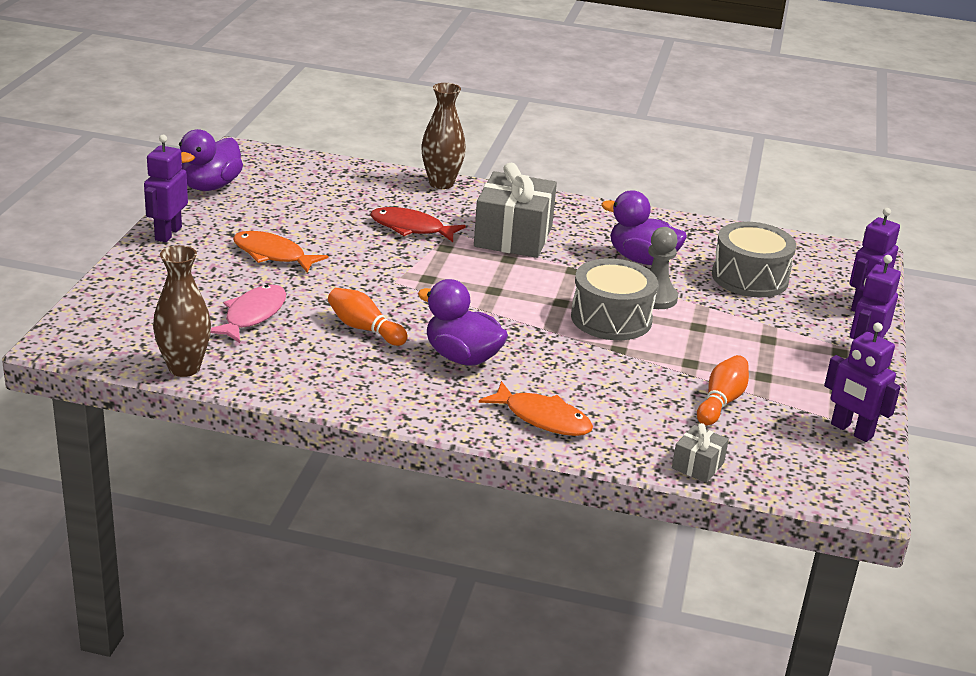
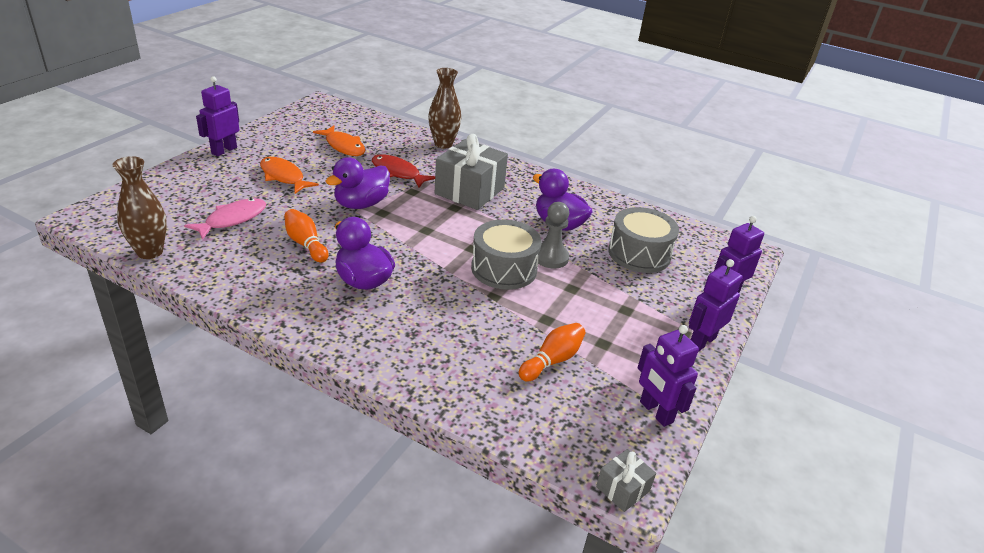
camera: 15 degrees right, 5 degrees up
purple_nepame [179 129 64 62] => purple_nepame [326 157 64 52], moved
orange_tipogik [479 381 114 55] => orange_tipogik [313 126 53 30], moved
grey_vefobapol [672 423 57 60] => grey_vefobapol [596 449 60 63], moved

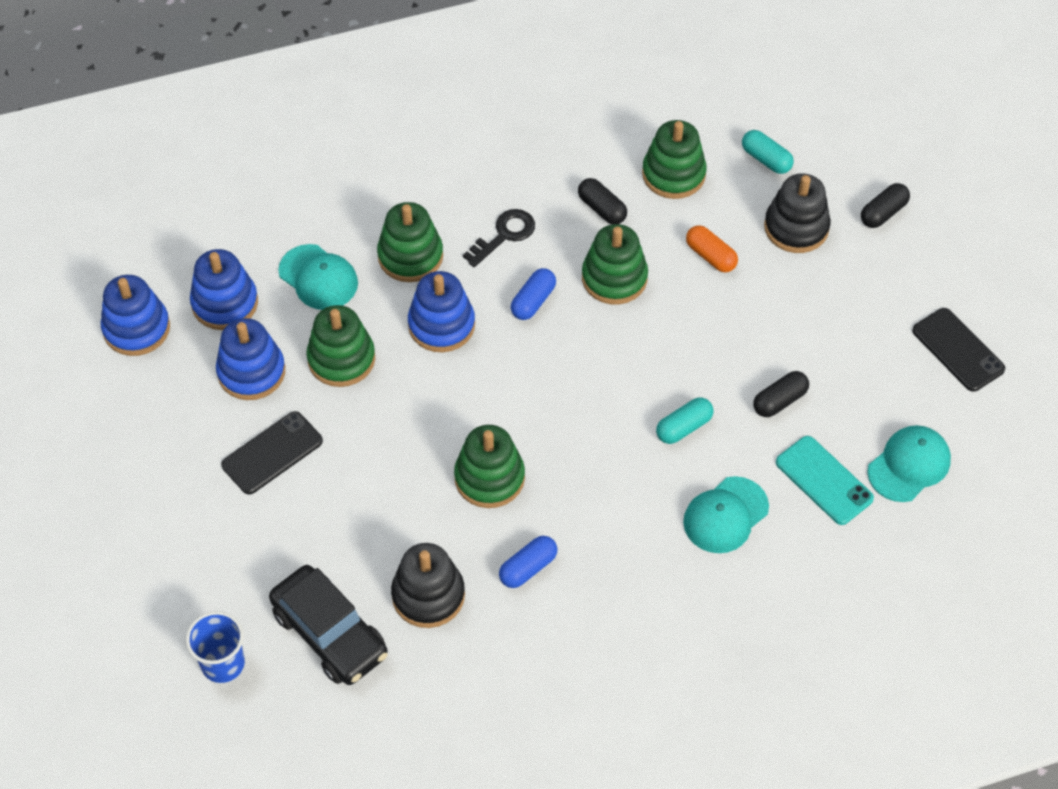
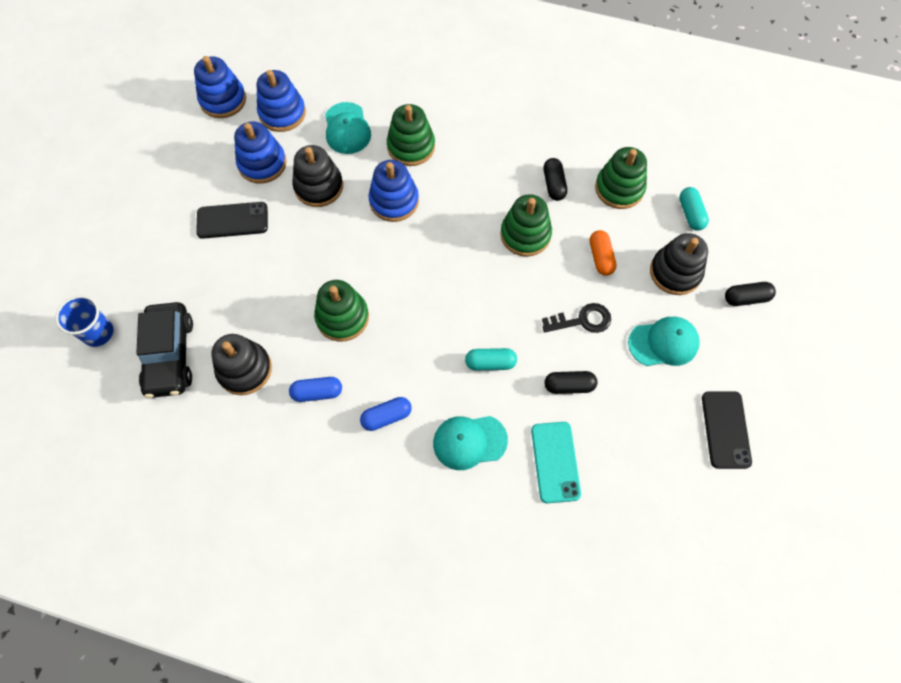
camera: 35 degrees right, 10 degrees up
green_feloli [306 305 69 82] => black_feloli [292 145 51 62]
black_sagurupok [463 209 72 58] => black_sagurupok [542 303 69 30], moved
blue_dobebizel [511 268 45 52] => blue_dobebizel [360 397 52 34], moved
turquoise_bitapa [867 425 84 77] => turquoise_bitapa [628 317 72 49], moved

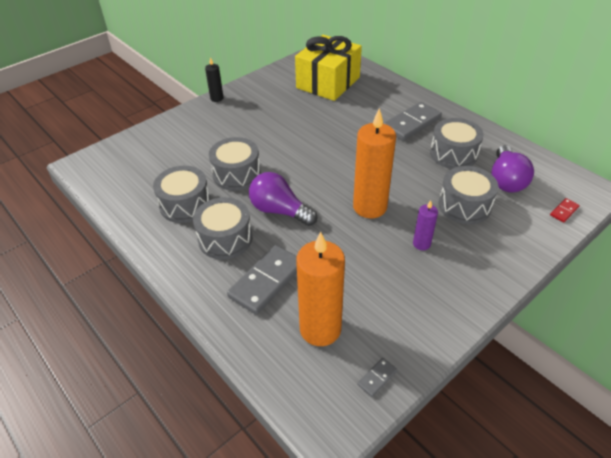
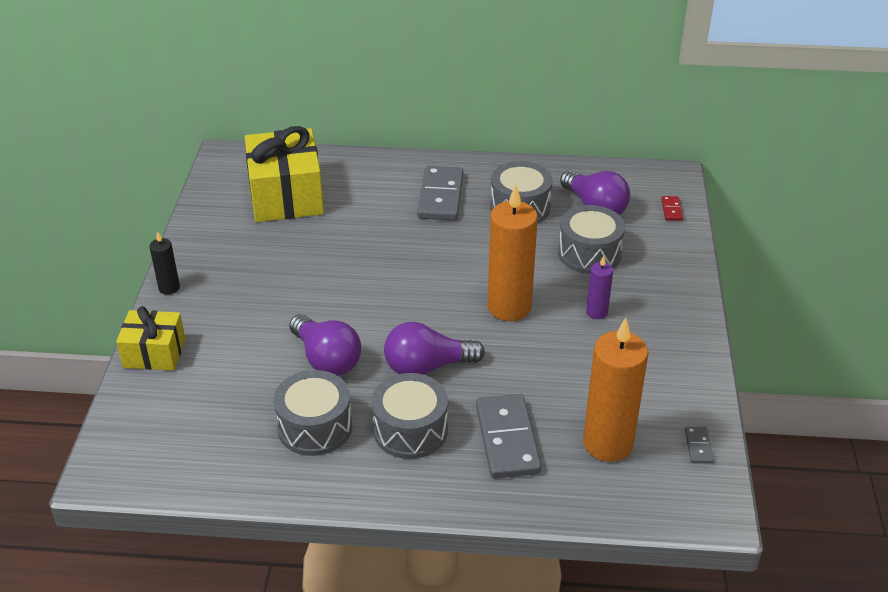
camera: 45 degrees left, 5 degrees down
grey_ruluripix [209 137 52 54] => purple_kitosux [289 314 72 62]
nothing => yellow_vefobapol [116 306 69 64]

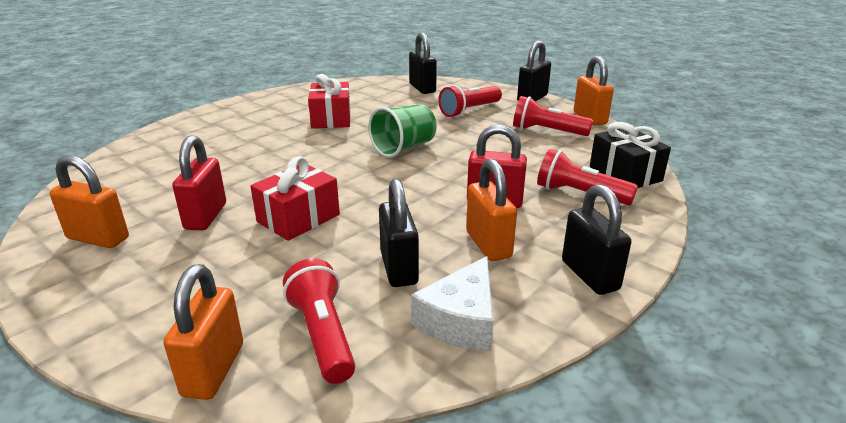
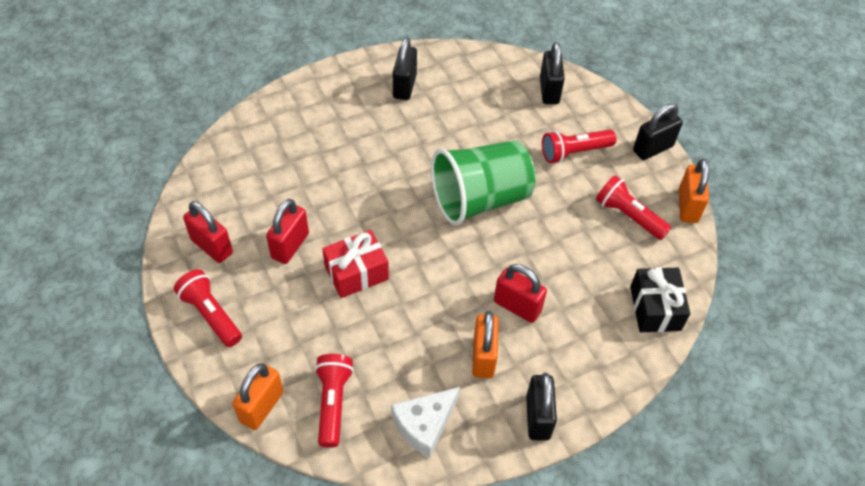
camera: 20 degrees right, 25 degrees up
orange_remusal [50 155 79 93] => red_remusal [183 201 50 62]
red_vefobapol [308 74 43 55] => nothing
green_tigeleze [368 104 69 54] => green_tigeleze [431 140 105 85], x1.63
black_remusal [379 178 40 109] => black_remusal [393 37 24 63], moved
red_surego [537 149 101 56] => red_surego [174 269 68 78], moved

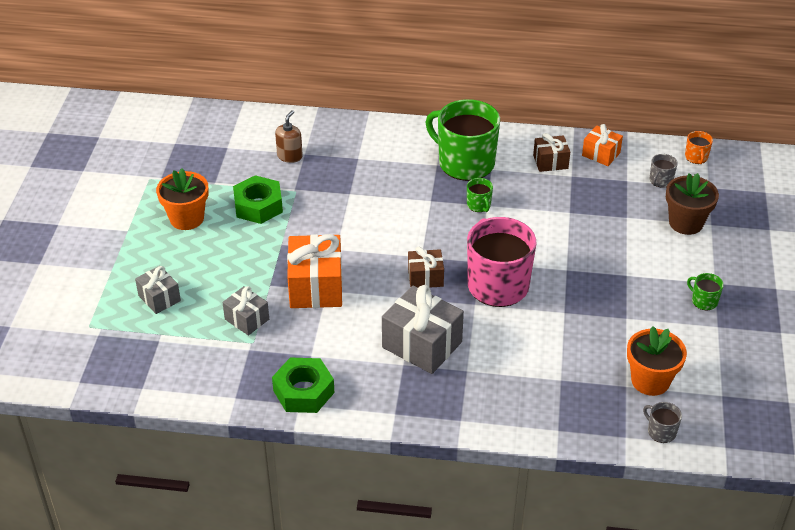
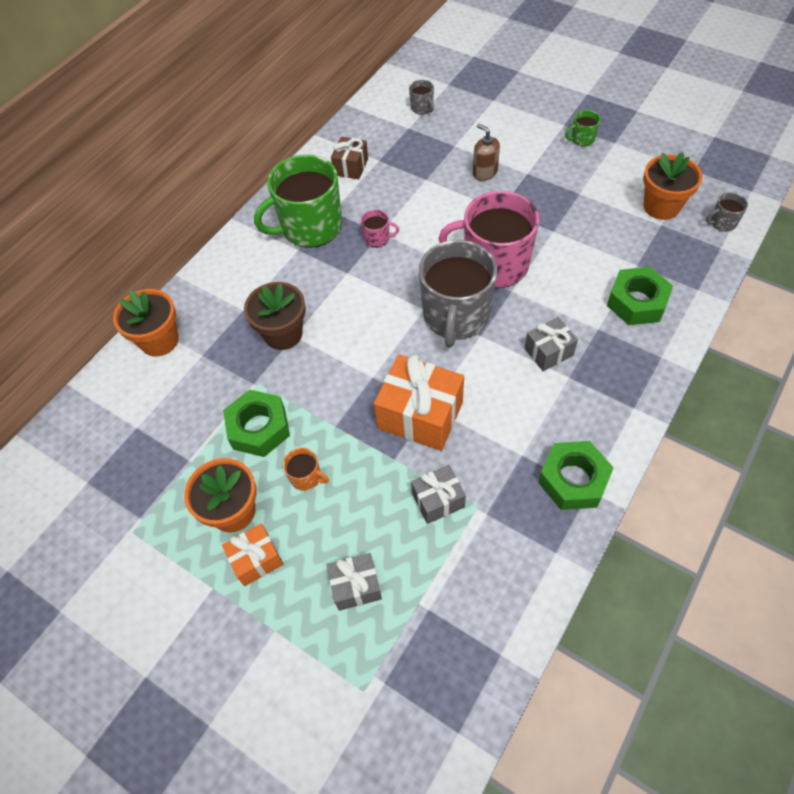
camera: 60 degrees left, 15 degrees up
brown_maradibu [275 110 28 53] => brown_maradibu [473 124 27 57], moved
grey_vefobapol [382 285 82 89] => grey_vefobapol [524 317 54 54], x0.57
brown_vefobapol [408 247 36 41] => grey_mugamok [419 240 78 108]
green_mugamok [467 178 26 34] => pink_mugamok [361 210 38 38]
orange_vefobapol [582 124 41 42] => orange_vefobapol [222 523 61 63], moved
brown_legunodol [666 173 53 62] => brown_legunodol [244 282 62 68], moved
orange_mugamok [685 131 28 33] => orange_mugamok [283 448 46 43], moved
nothing => orange_legunodol [113 289 66 68]
nothing => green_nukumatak [607 267 66 58]

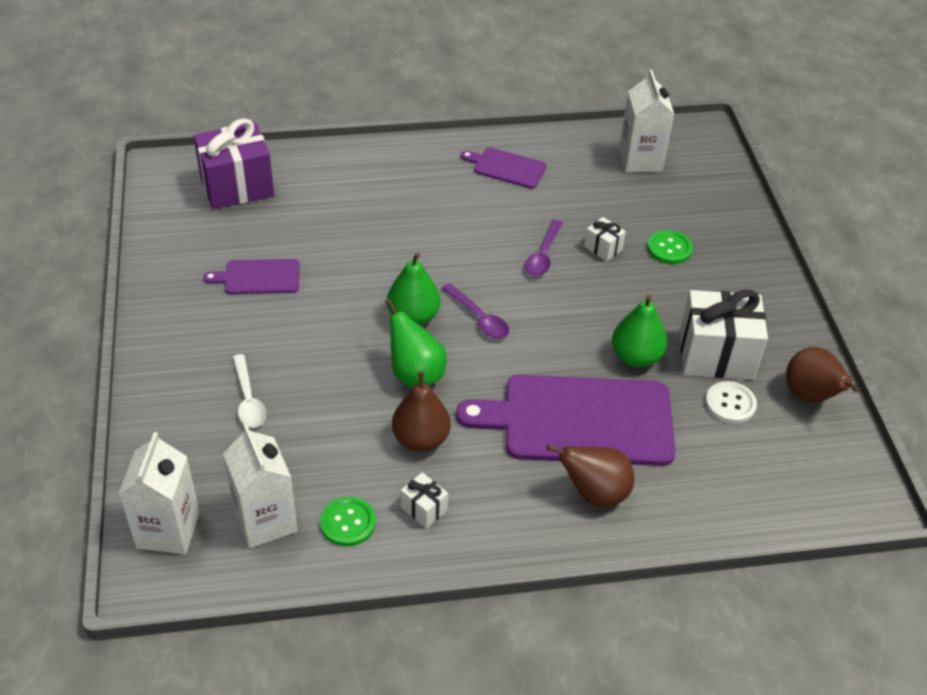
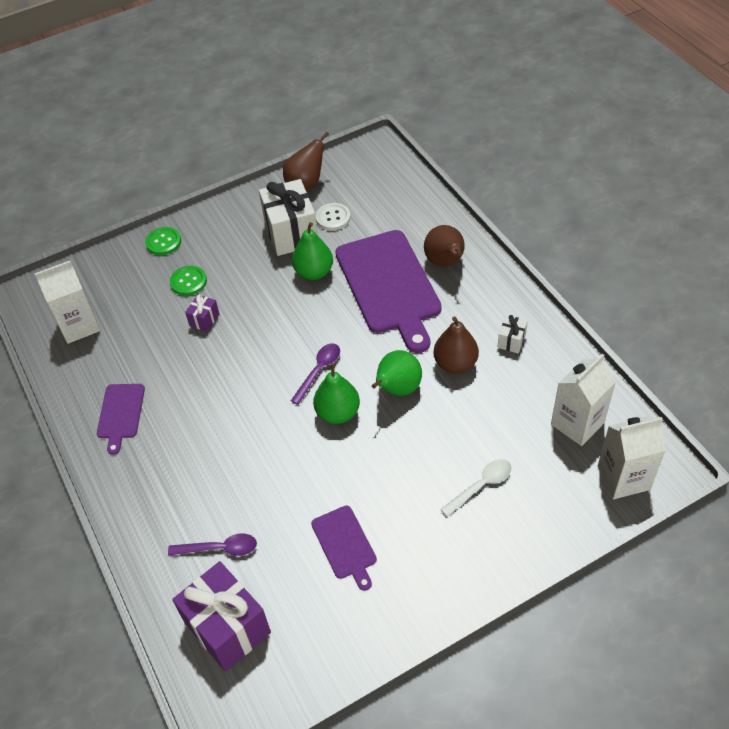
camera: 105 degrees left, 5 degrees up
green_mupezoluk [320 496 56 50] => green_mupezoluk [145 227 36 28], moved
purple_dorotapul [525 220 37 56] => purple_dorotapul [168 533 89 23], moved
white_vefobapol [584 217 42 45] => purple_vefobapol [185 294 34 38]

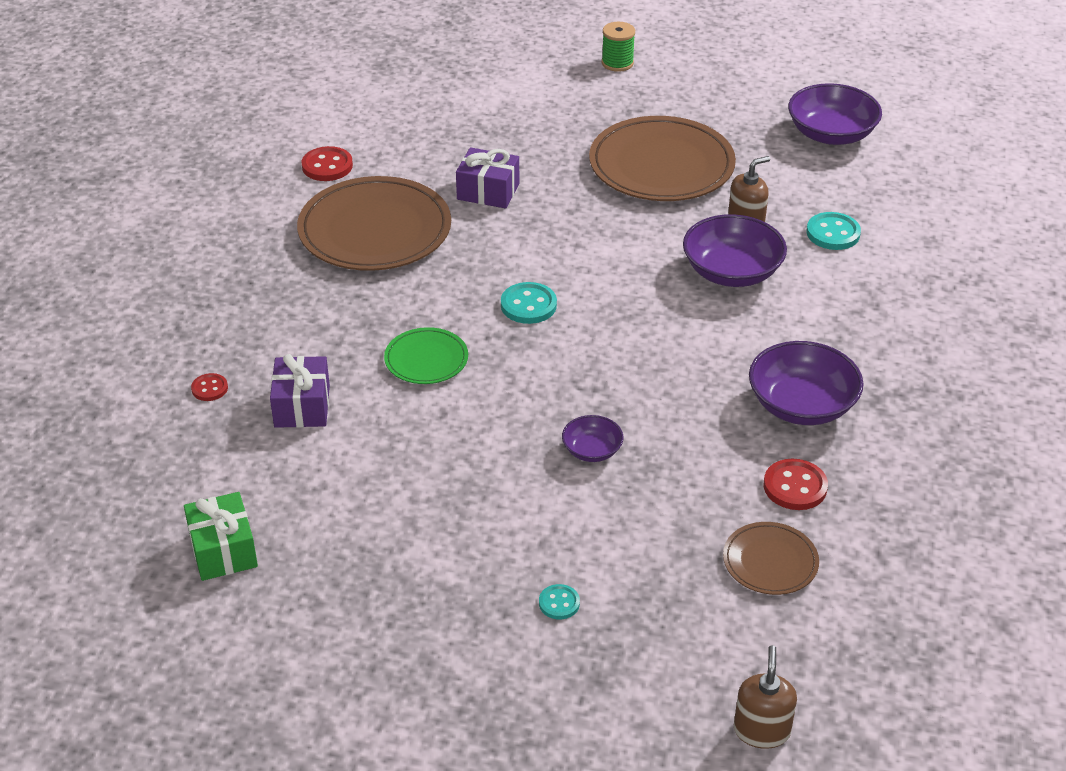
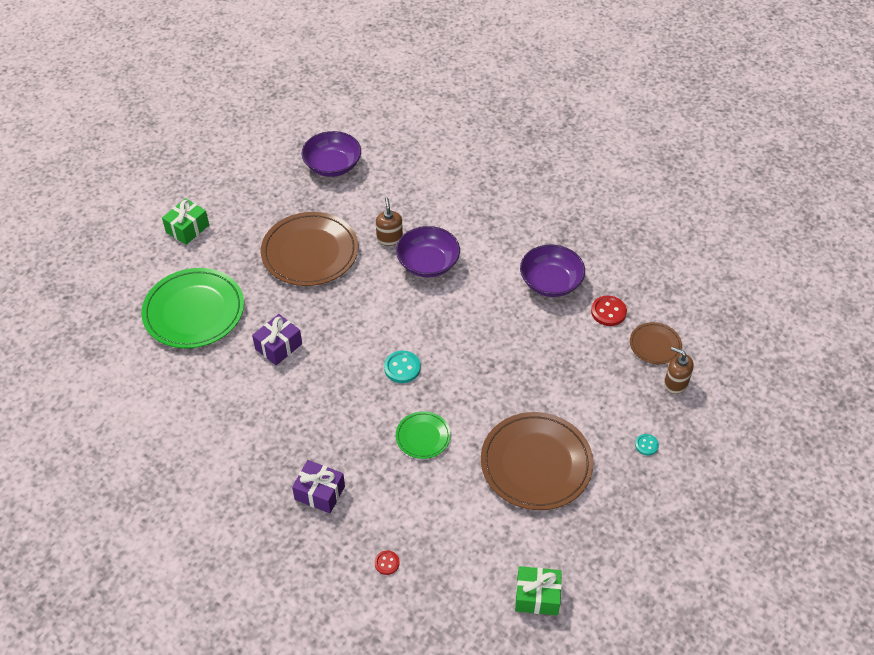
camera: 65 degrees left, 10 degrees up
purple_vefobapol [270 354 60 74] => purple_vefobapol [292 460 53 53], moved
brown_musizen [297 176 154 95] => brown_musizen [481 412 112 98], moved
red_mupezoluk [301 146 52 35] => nothing
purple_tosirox [562 415 61 47] => nothing
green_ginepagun [602 22 33 50] => green_vefobapol [162 198 47 47]
brown_maradibu [734 645 63 104] => brown_maradibu [664 347 30 47], moved
turquoise_mupezoluk [806 212 55 38] => nothing
nothing => green_musizen [141 268 103 81]

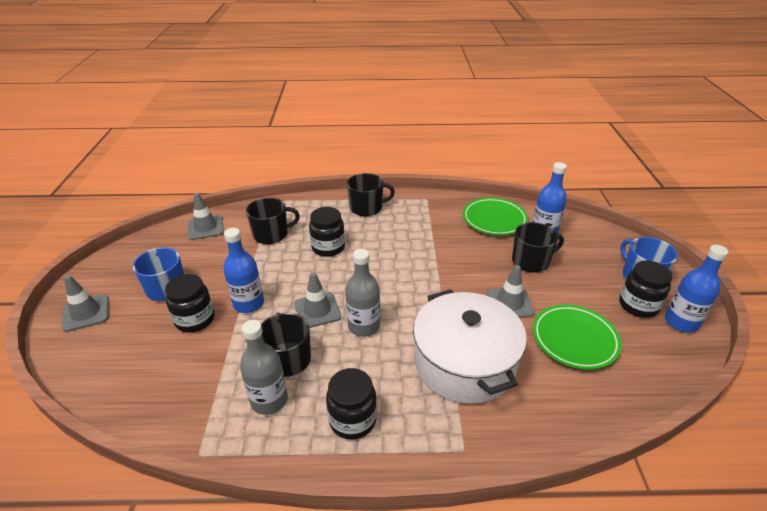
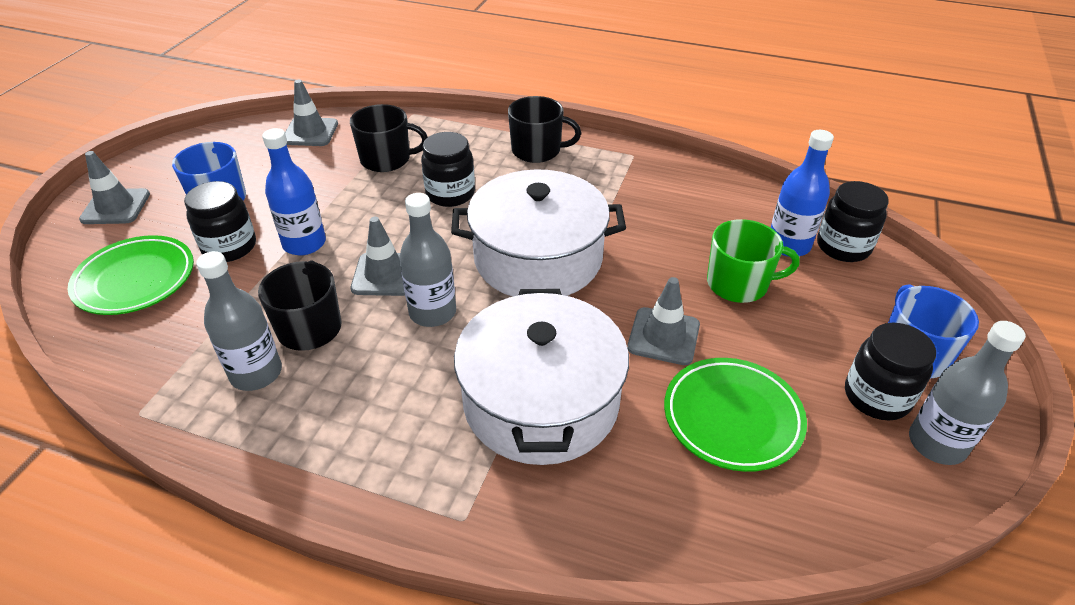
camera: 20 degrees right, 5 degrees up
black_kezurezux [326 368 51 72] => black_kezurezux [817 181 72 81], moved
green_musizen [463 197 65 38] => green_musizen [68 235 126 80], moved
black_mugamok [512 222 52 51] => green_mugamok [707 219 93 84]
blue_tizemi [665 245 63 88] => grey_tizemi [909 321 117 144]
nothing => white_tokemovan [451 169 175 128]

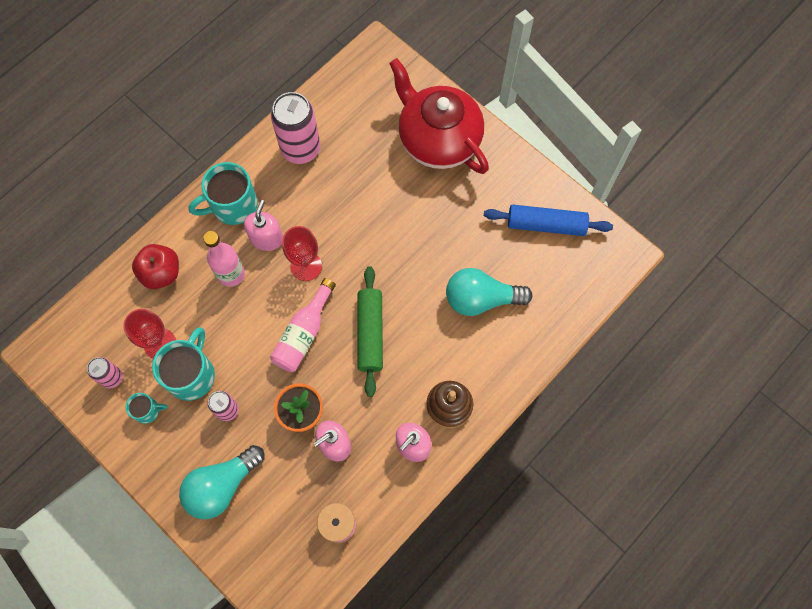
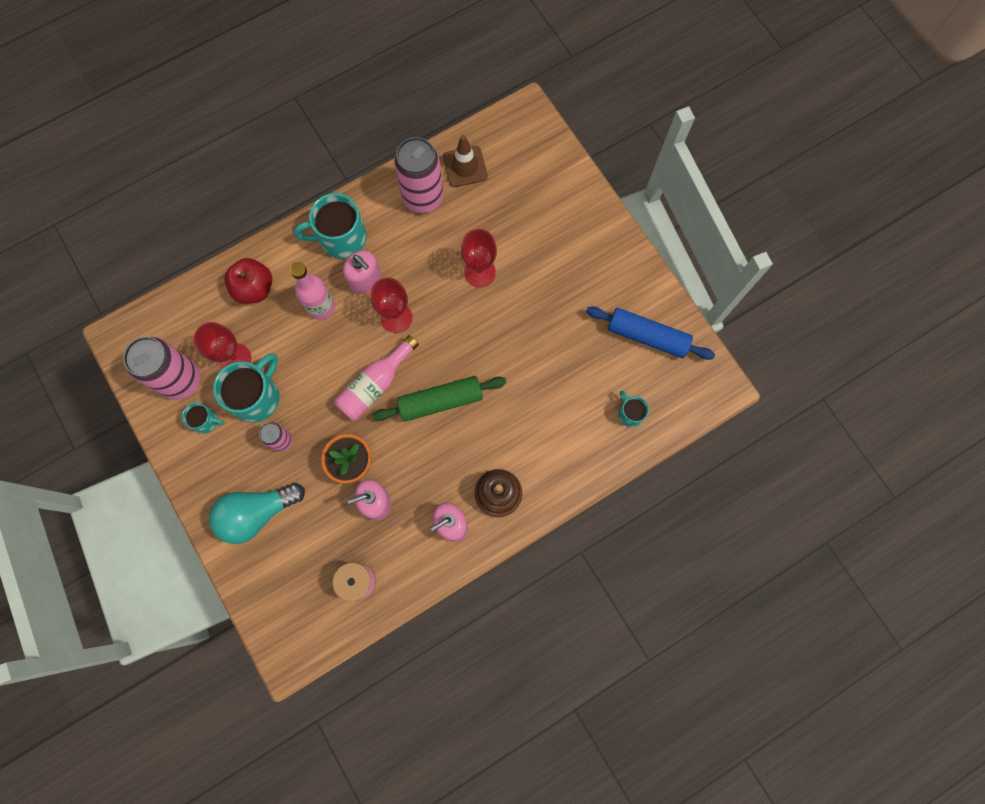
camera: 15 degrees right, 5 degrees up
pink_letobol [87 357 36 31] => pink_letobol [123 337 77 63], x1.91
pink_maradibu [244 200 39 51] => pink_maradibu [343 250 38 44], 105 degrees clockwise
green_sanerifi [357 266 26 131] => green_sanerifi [373 376 133 46], 60 degrees clockwise
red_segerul [389 58 100 116] => nothing
turquoise_kitosux [446 268 86 48] => nothing
nothing => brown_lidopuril [443 135 44 52]
nothing => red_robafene [461 229 36 58]
nothing => turquoise_mugamok [618 391 31 36]

